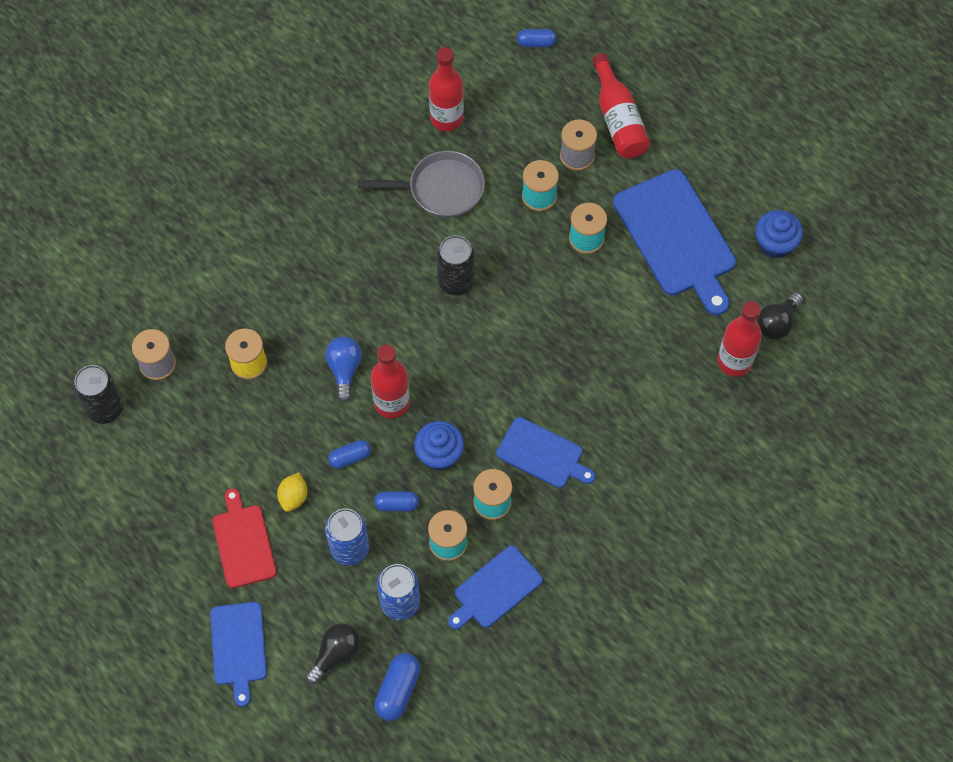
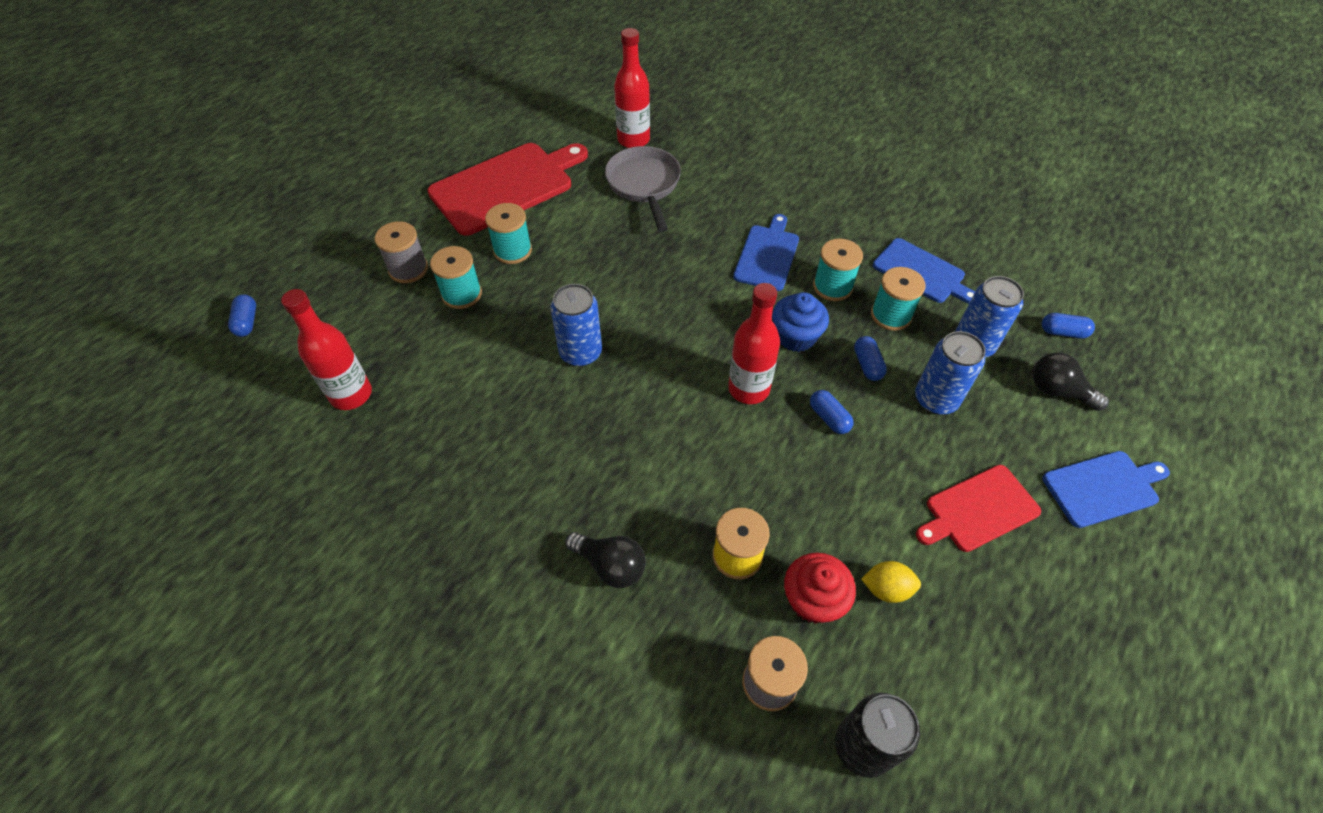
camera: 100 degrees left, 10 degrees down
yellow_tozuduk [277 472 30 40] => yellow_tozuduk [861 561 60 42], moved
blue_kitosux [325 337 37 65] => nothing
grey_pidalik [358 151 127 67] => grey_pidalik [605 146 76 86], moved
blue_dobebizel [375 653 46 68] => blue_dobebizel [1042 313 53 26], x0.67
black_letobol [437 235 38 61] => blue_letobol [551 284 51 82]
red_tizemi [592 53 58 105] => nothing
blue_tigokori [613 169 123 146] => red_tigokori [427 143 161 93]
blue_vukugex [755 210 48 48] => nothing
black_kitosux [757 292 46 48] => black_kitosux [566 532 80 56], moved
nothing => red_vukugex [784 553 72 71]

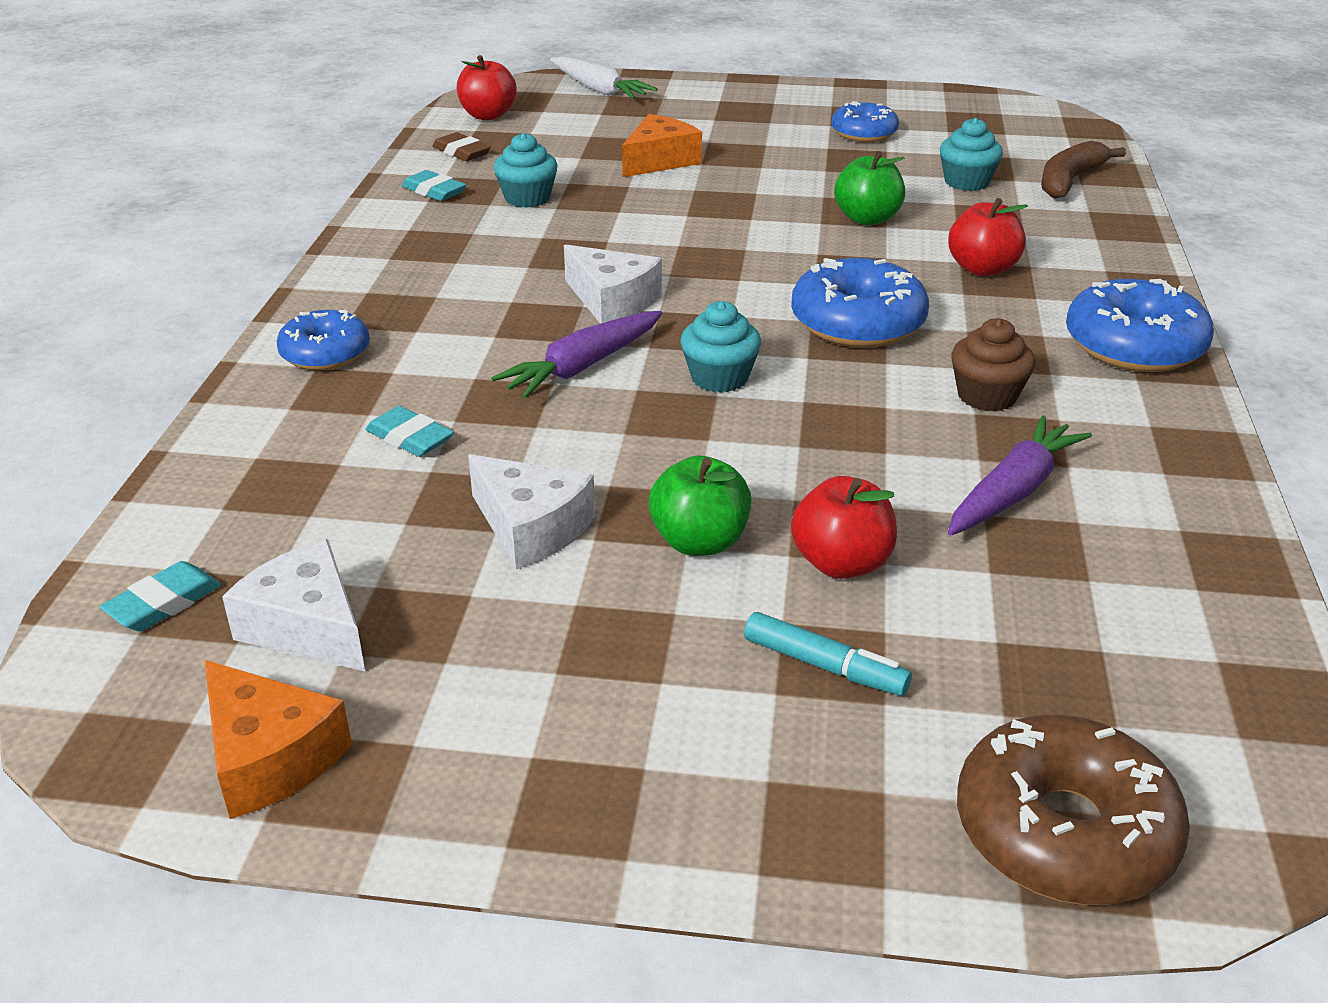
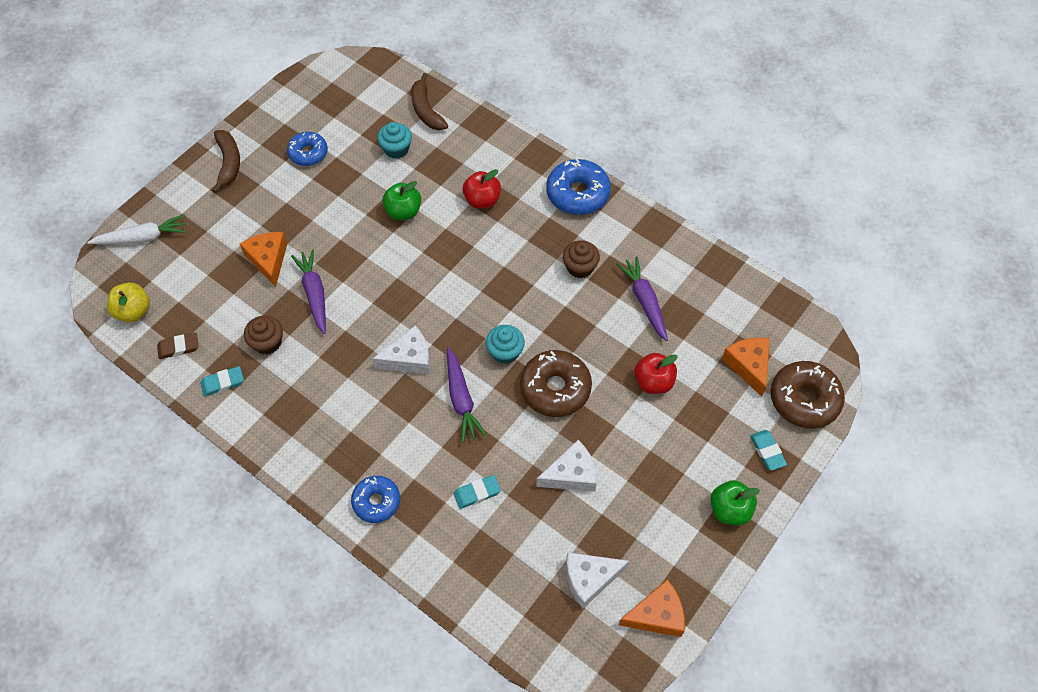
camera: 60 degrees left, 25 degrees up
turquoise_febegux [100 561 121 71] => turquoise_febegux [750 430 37 41], moved
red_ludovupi [457 55 60 65] => yellow_ludovupi [107 282 43 40]
turquoise_vukugex [494 133 64 75] => brown_vukugex [244 315 39 40]
green_ludovupi [648 455 103 101] => green_ludovupi [710 480 50 45], moved
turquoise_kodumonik [744 612 168 84] => nothing
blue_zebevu [791 258 138 90] => nothing
nothing => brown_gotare [212 130 28 63]
nothing => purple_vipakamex [291 249 35 85]
nothing => brown_zebevu [520 350 72 67]
nothing => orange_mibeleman [722 337 48 60]

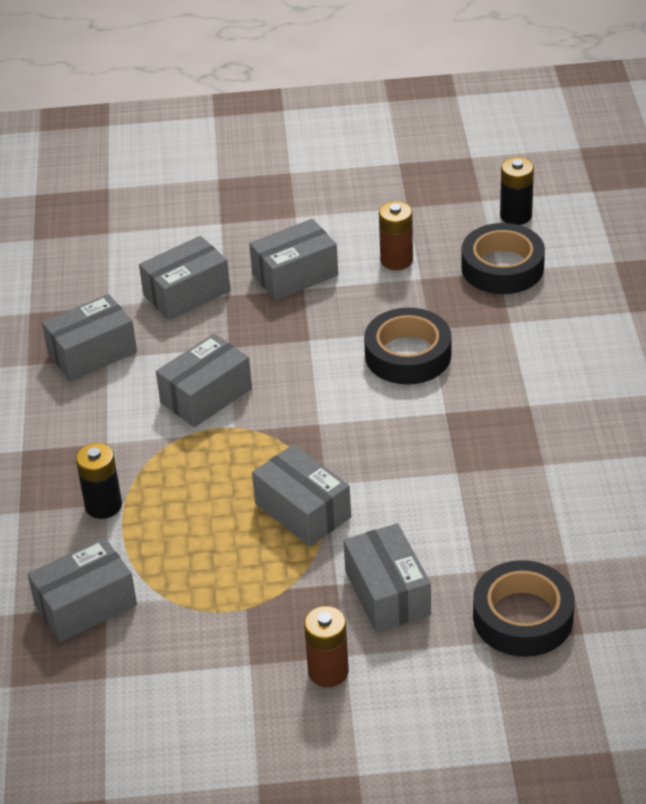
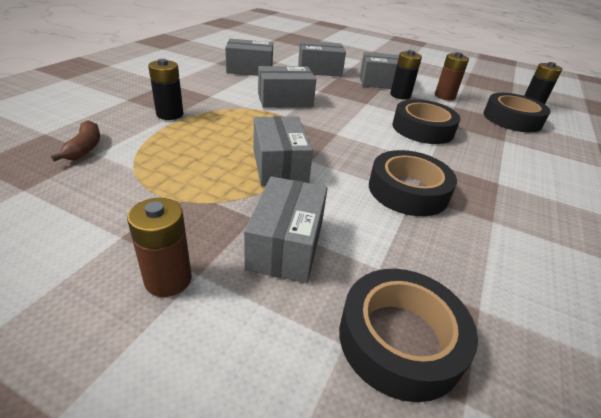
camera: 25 degrees right, 5 degrees down
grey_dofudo [27 537 110 105] => brown_gotare [51 120 49 42]
nothing => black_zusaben [369 150 88 66]
nothing => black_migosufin [390 50 32 49]

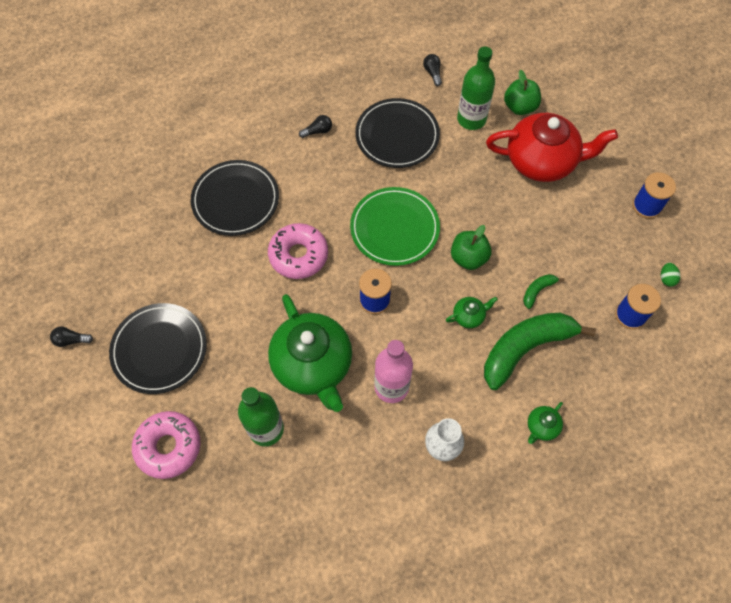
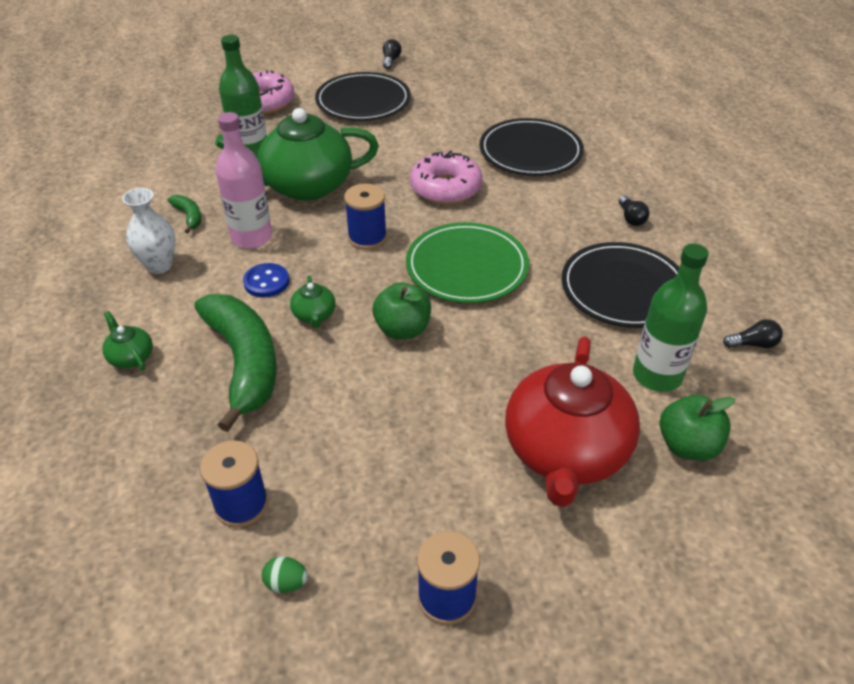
camera: 100 degrees right, 20 degrees down
green_gotare [523 274 41 35] => green_gotare [168 195 33 38], moved
nothing => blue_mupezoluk [243 263 46 34]

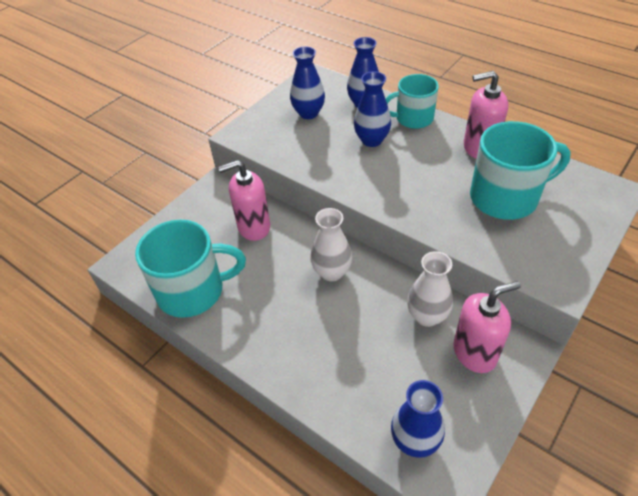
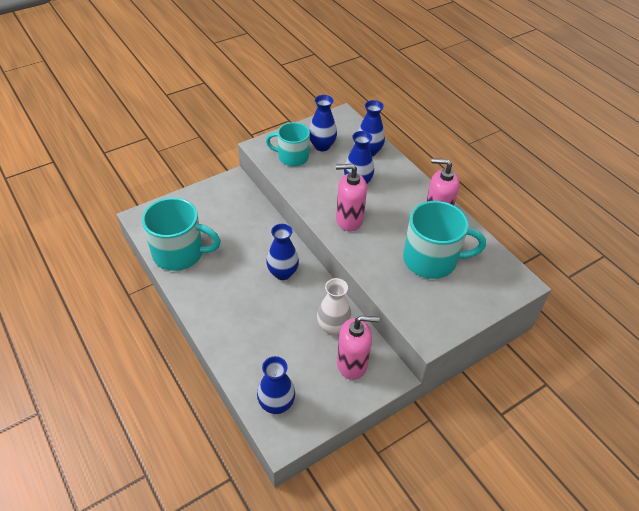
camera: 15 degrees right, 0 degrees up
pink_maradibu [218 160 52 81] => pink_maradibu [336 164 31 68], moved
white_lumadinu [310 208 42 73] => blue_lumadinu [266 224 33 56]
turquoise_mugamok [386 74 53 55] => turquoise_mugamok [266 122 44 44], moved

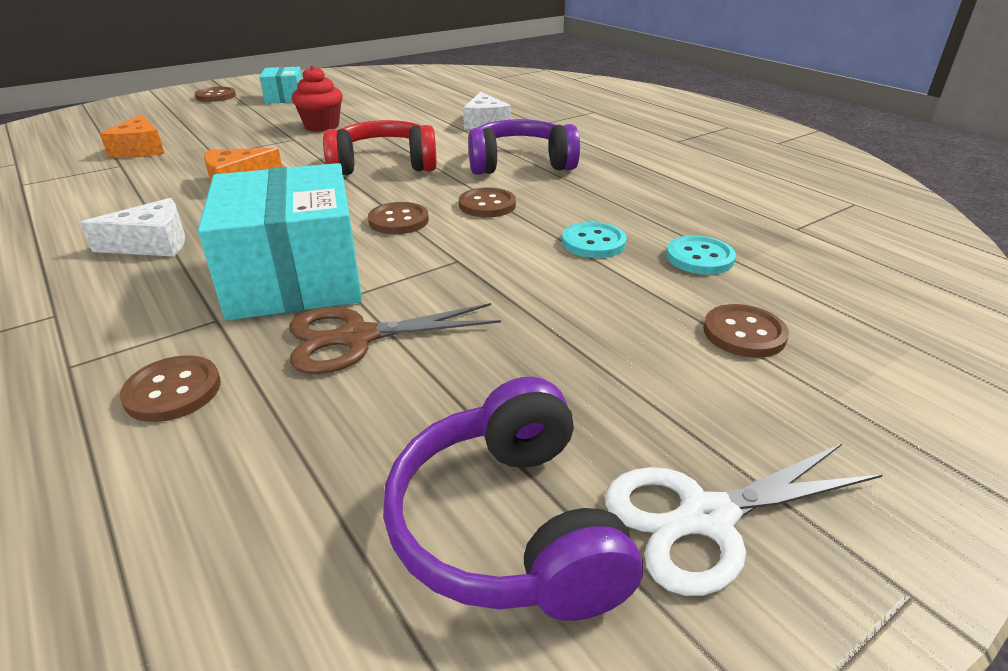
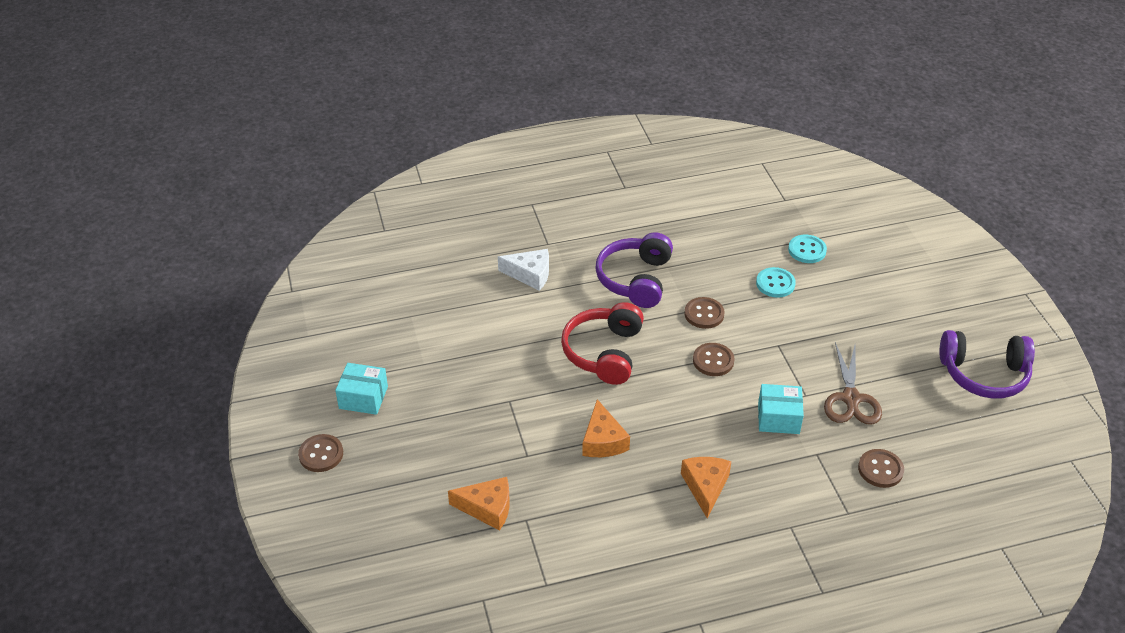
camera: 70 degrees left, 10 degrees up
white_mibeleman [80 198 105 59] => orange_mibeleman [681 457 50 62]
turquoise_dofudo [198 163 164 158] => turquoise_dofudo [758 384 46 50], x0.51
red_vukugex [292 66 51 66] => nothing
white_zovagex [605 444 278 152] => nothing
brown_mupezoluk [703 304 86 54] => nothing

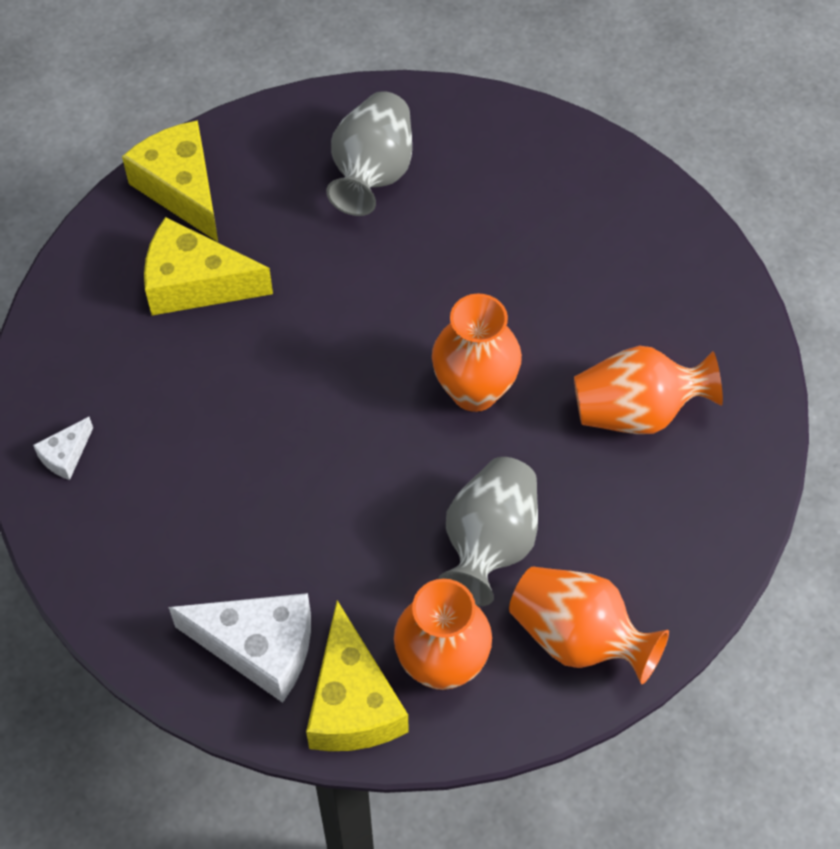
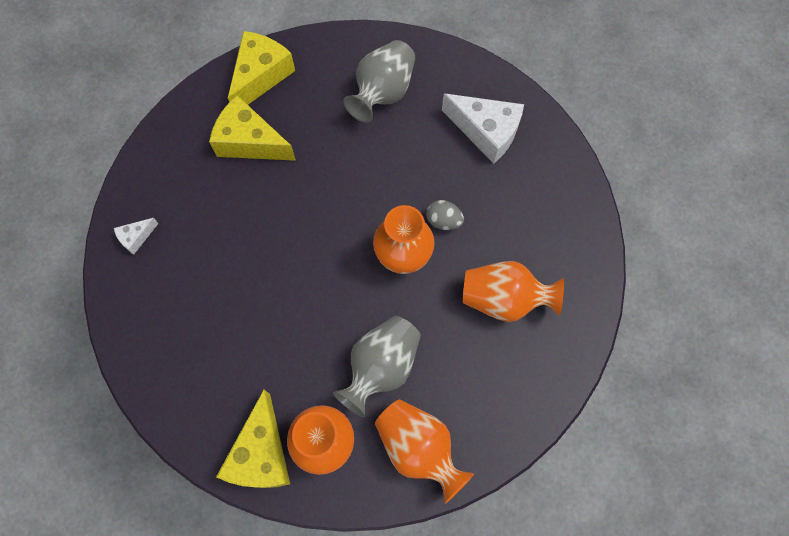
camera: 15 degrees right, 10 degrees up
yellow_mibeleman [122 120 97 123] => yellow_mibeleman [228 31 67 74], 45 degrees clockwise
white_mibeleman [168 593 143 110] => white_mibeleman [442 94 82 70], moved
nothing => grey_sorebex [426 200 38 30]

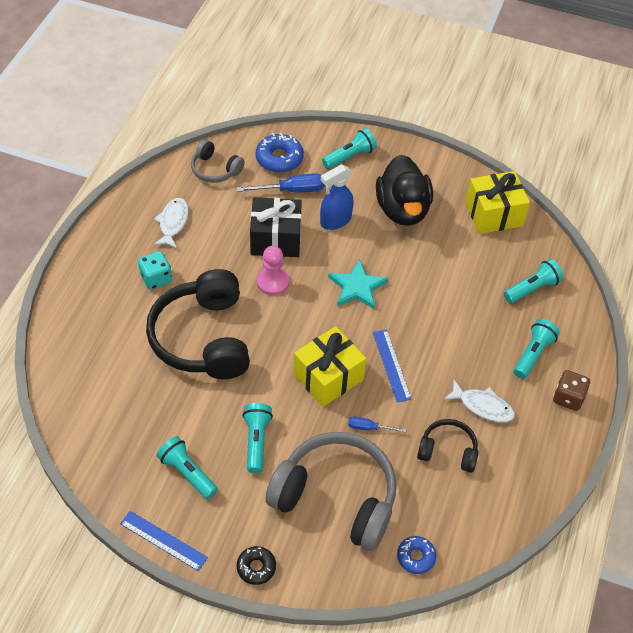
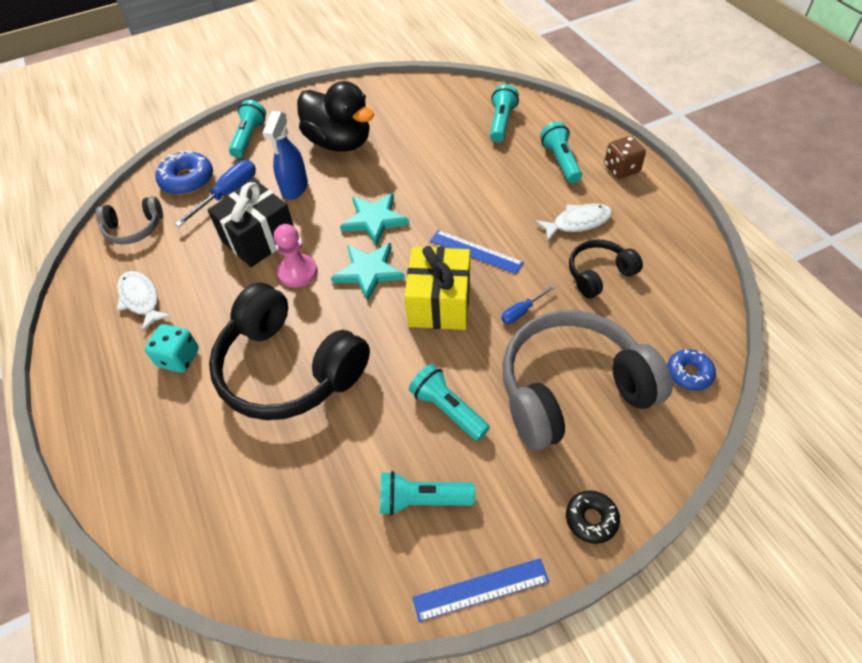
camera: 40 degrees left, 0 degrees up
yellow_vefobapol [465 171 65 63] => nothing
nothing => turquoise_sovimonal [331 243 74 59]

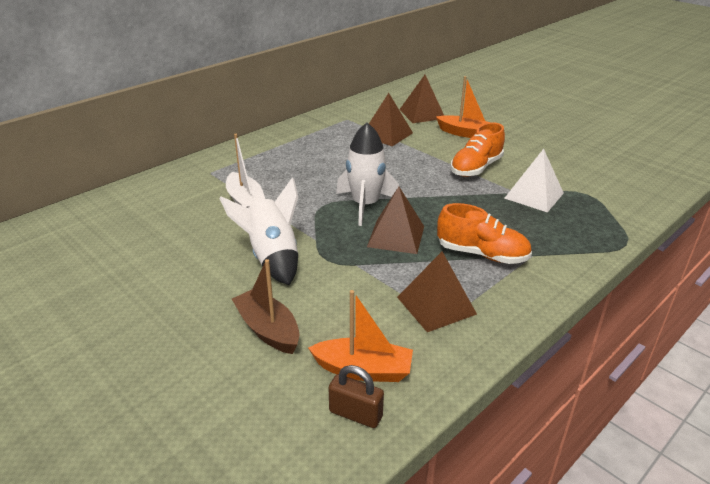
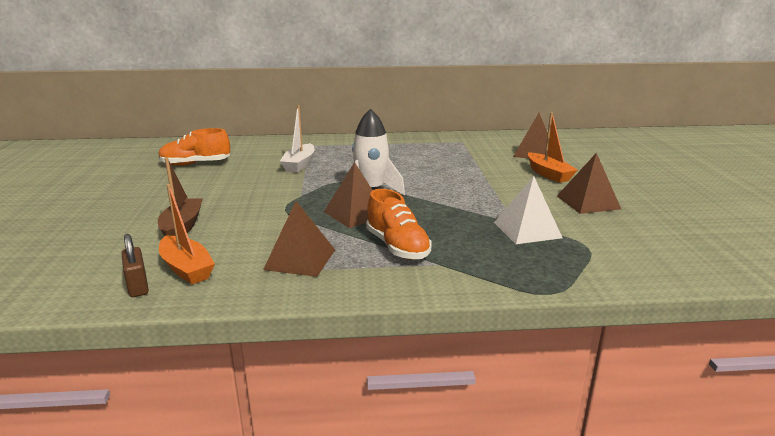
camera: 40 degrees right, 10 degrees down
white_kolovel [219 177 79 108] => nothing
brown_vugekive [369 93 44 53] => brown_vugekive [557 153 64 61], moved
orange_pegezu [450 123 55 54] => orange_pegezu [158 128 72 38], moved

